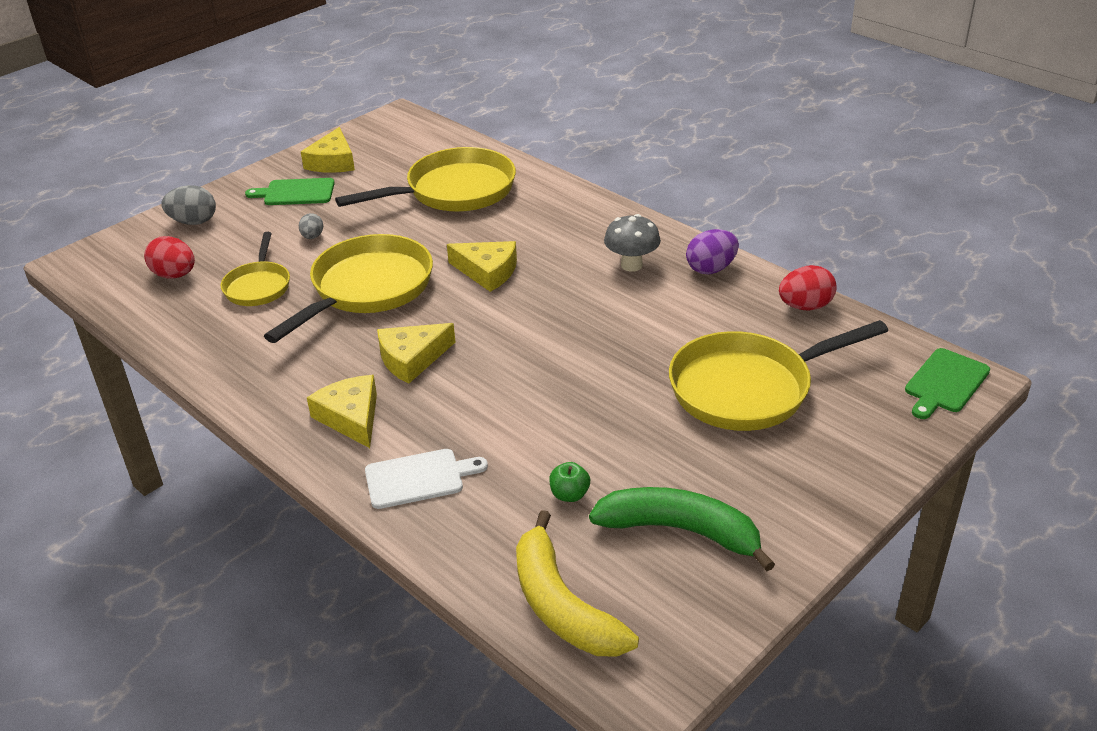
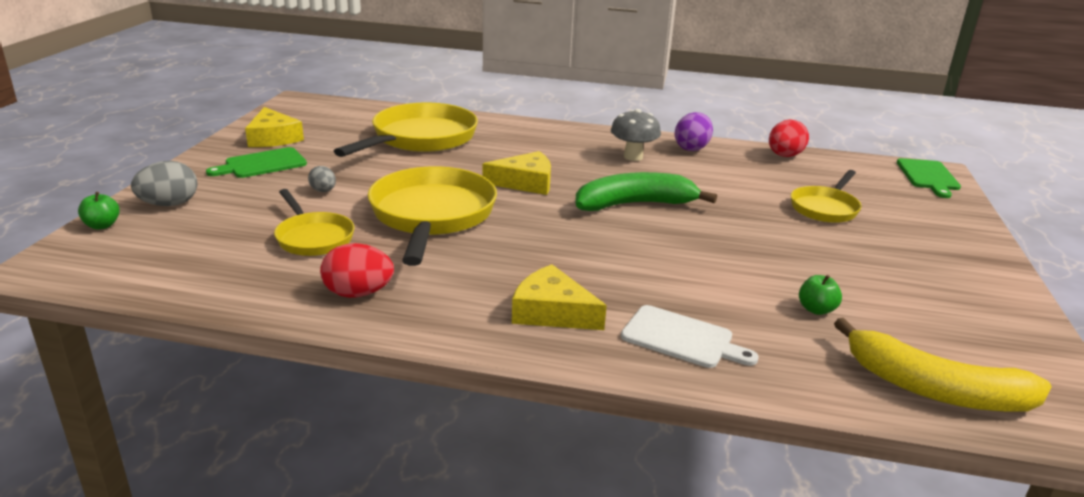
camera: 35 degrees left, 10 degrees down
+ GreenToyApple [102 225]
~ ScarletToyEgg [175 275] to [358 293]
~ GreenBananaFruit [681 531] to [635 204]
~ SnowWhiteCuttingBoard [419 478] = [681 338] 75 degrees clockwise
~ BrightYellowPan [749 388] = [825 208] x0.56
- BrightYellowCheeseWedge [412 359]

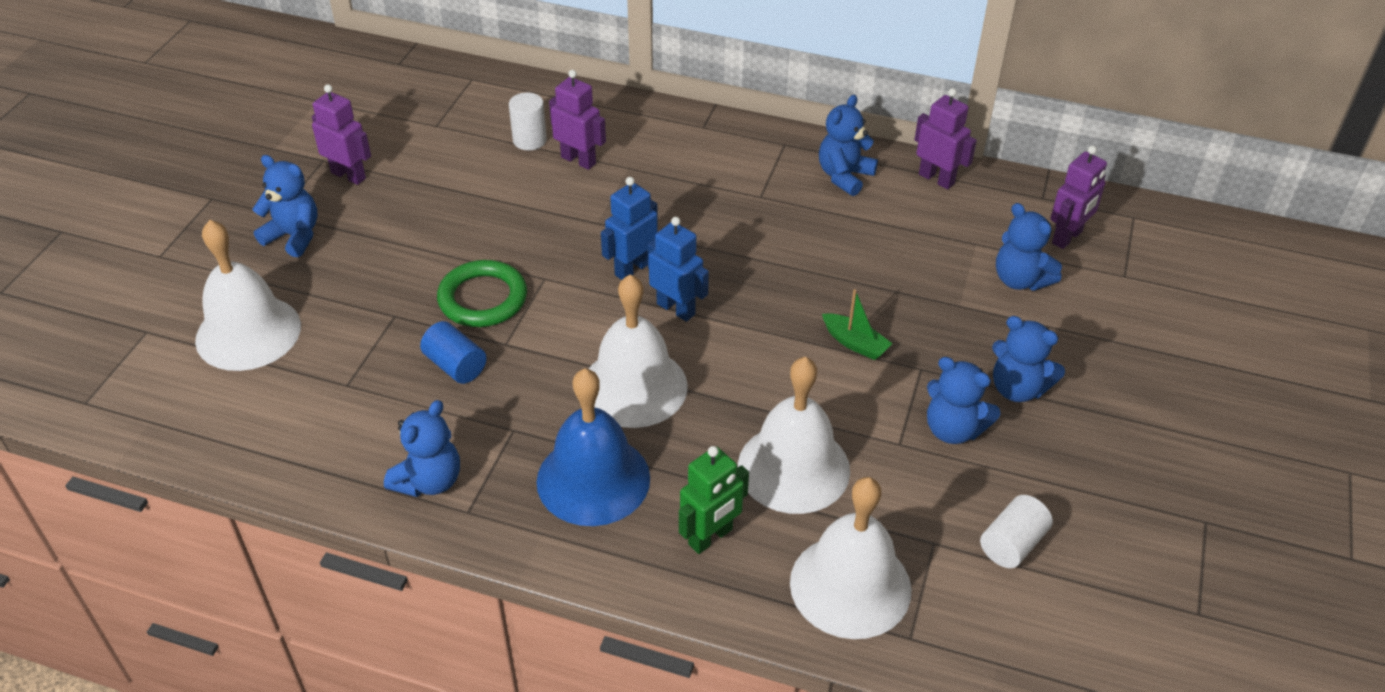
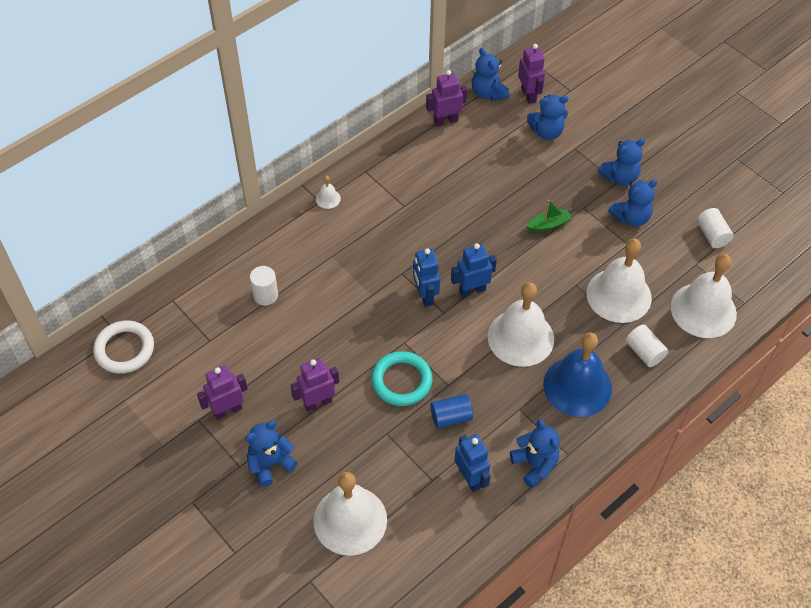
camera: 60 degrees left, 10 degrees up
+ SnowWhiteTorus [124 349]
~ RoyalPurpleToyRobot [578 160] to [317 402]
+ SnowWhiteHandBell [328 198]
~ GreenTorus [483 298] to TurquoiseTorus [401 381]
+ RoyalBlueToyRobot [470 478]
~ RoyalBlueStuffedBear [844 176] to [488 93]
~ GreenToyRobot [711 537] to SnowWhiteCylinder [644 352]

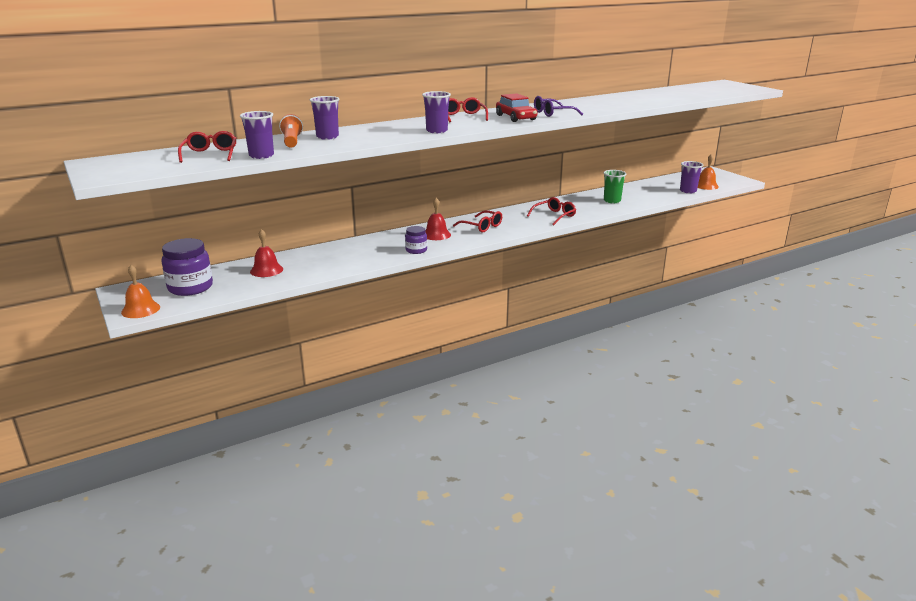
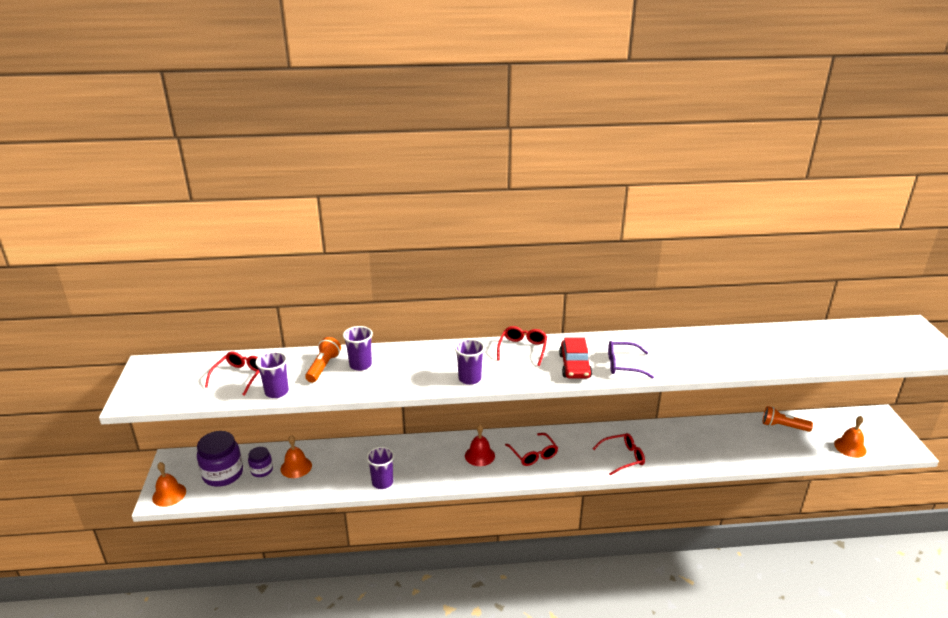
camera: 25 degrees right, 5 degrees up
~ RoyalPurpleJar [416 250] to [262 470]
~ ScarletHandBell [266 270] to OrangeColouredHandBell [296 467]
~ RoyalPurpleTumbler [688 191] to [382 482]
+ OrangeColouredPocketTorch [783 426]
- GreenTumbler [612 201]

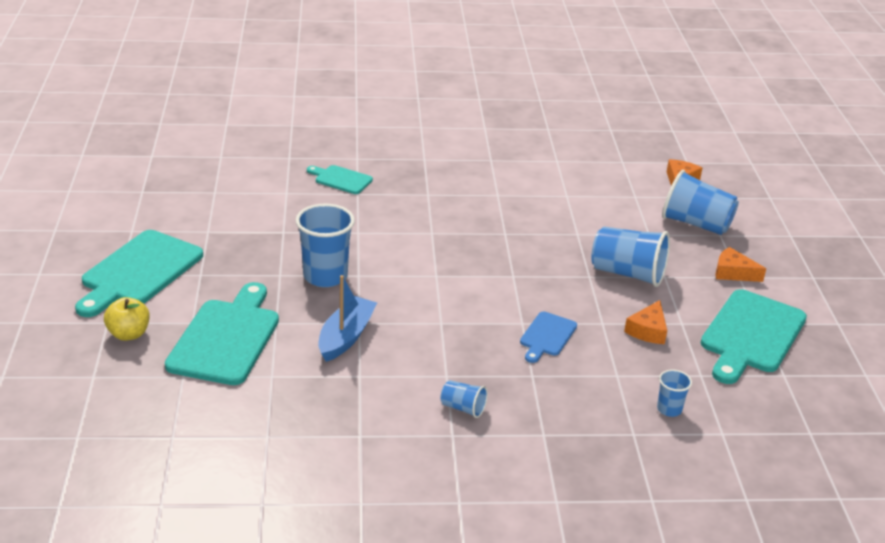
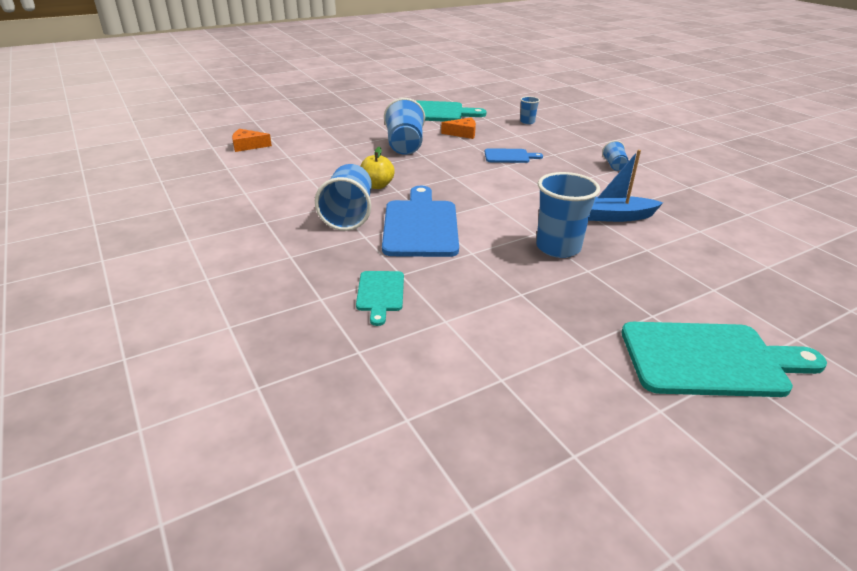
camera: 115 degrees left, 0 degrees up
~ RoyalBlueTumbler [696 224] to [348 215]
~ BrightYellowToyApple [129 334] to [377 186]
+ RoyalBlueCuttingBoard [420 225]
- TurquoiseCuttingBoard [226 338]
- OrangeColouredCheeseWedge [733 273]

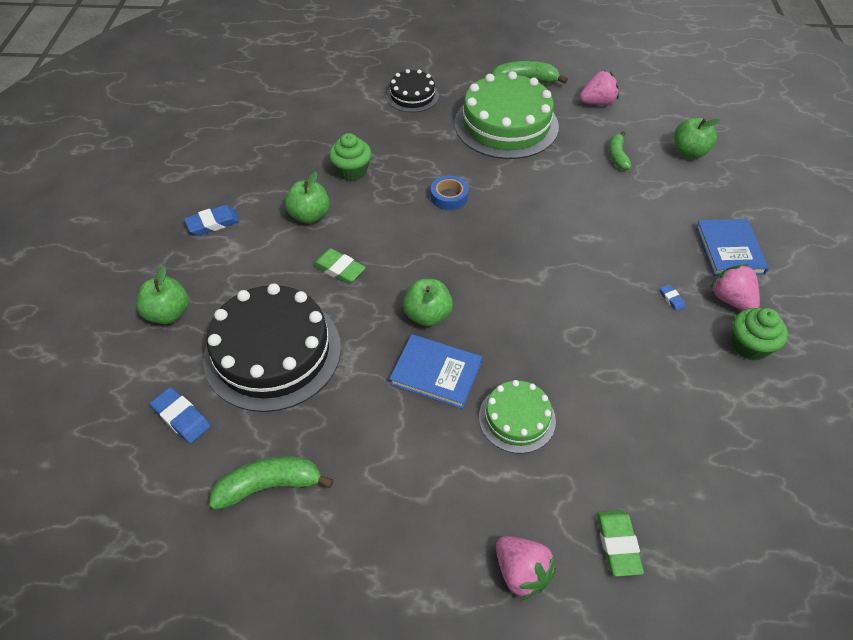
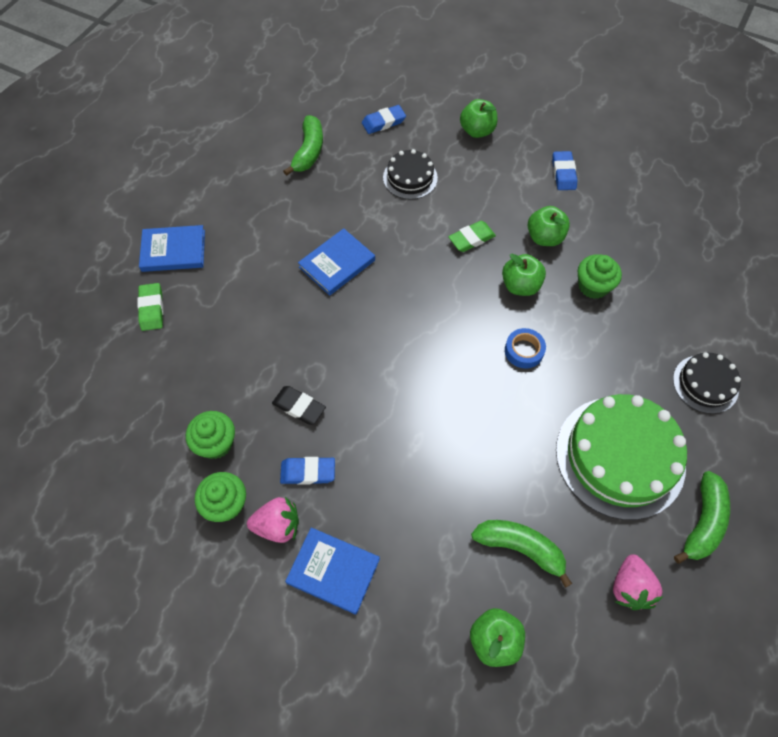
camera: 115 degrees right, 10 degrees up
~ GreenEraser [618 544] = [151 309] 60 degrees clockwise
~ PinkStrawberry [521 572] to RoyalBlueHardback [173 251]
+ GreenCupcake [216 443]
+ JetBlackEraser [299 407]
~ RoyalBlueEraser [671 299] = [308 472] x1.89
~ JetBlackCake [273 352] = [410 178] x0.53
~ GreenBananaFruit [617 156] = [520 548] x1.52
~ GreenToyApple [427 315] to [520 285]
- GreenCake [517 418]

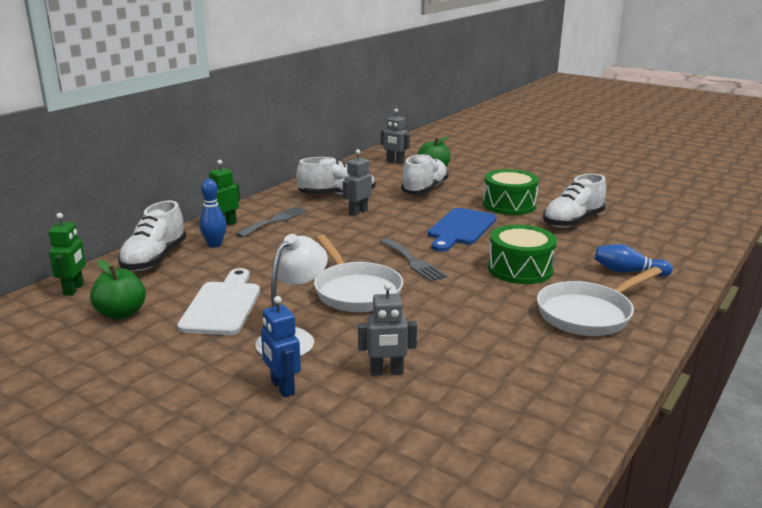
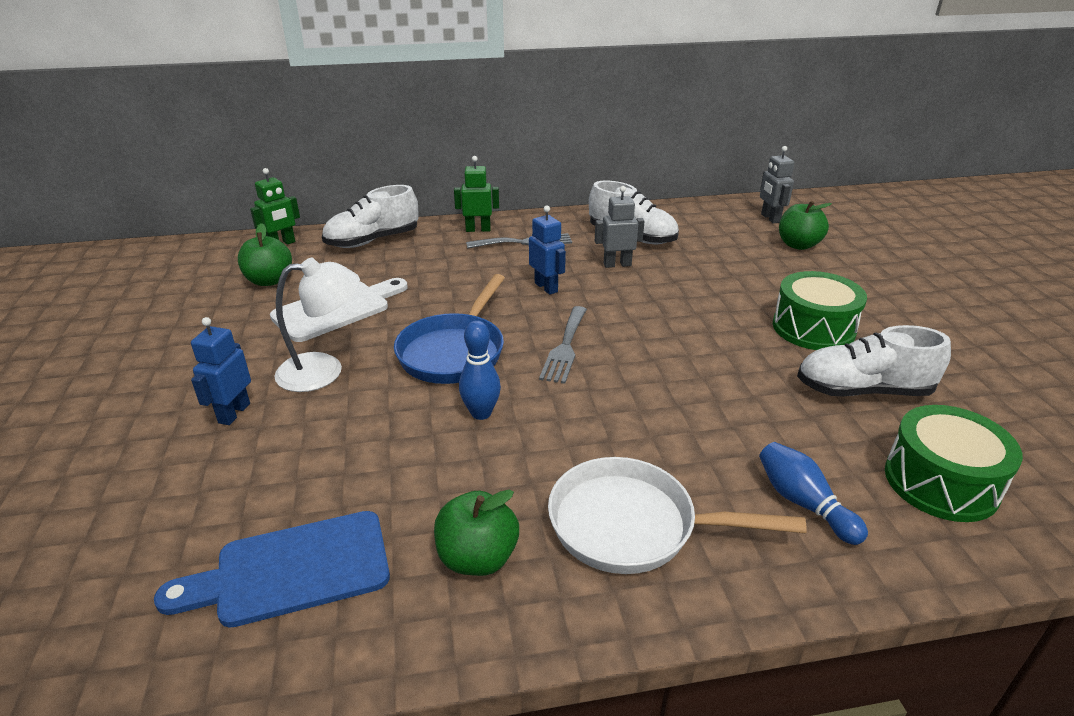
camera: 45 degrees right, 10 degrees up
~ RoyalBlueCuttingBoard [460 229] to [292 570]
~ SnowWhitePan [355 291] to RoyalBluePan [454 352]
+ GreenToyApple [477 558]
~ RoyalBlueTenpin [214 245] to [481 413]
+ RoyalBlueToyRobot [546 287]
~ GreenToyDrum [520 269] to [941 482]
- GreyToyRobot [386 372]
- SnowWhiteShoe [424 189]

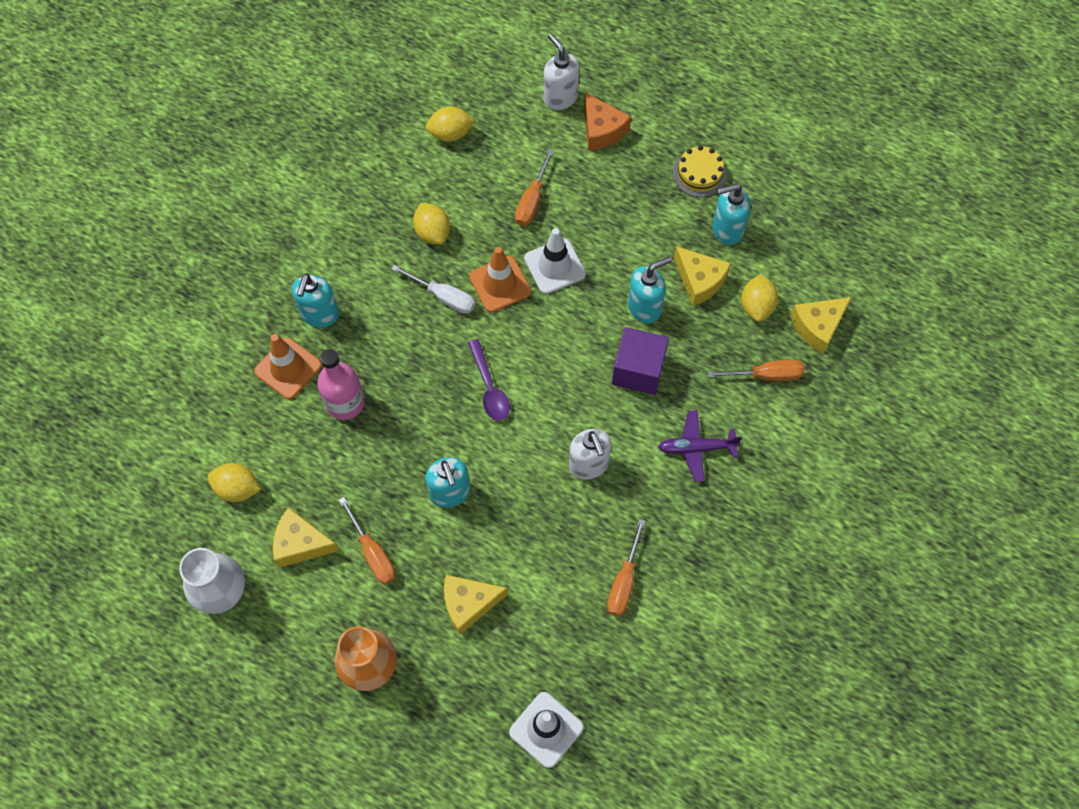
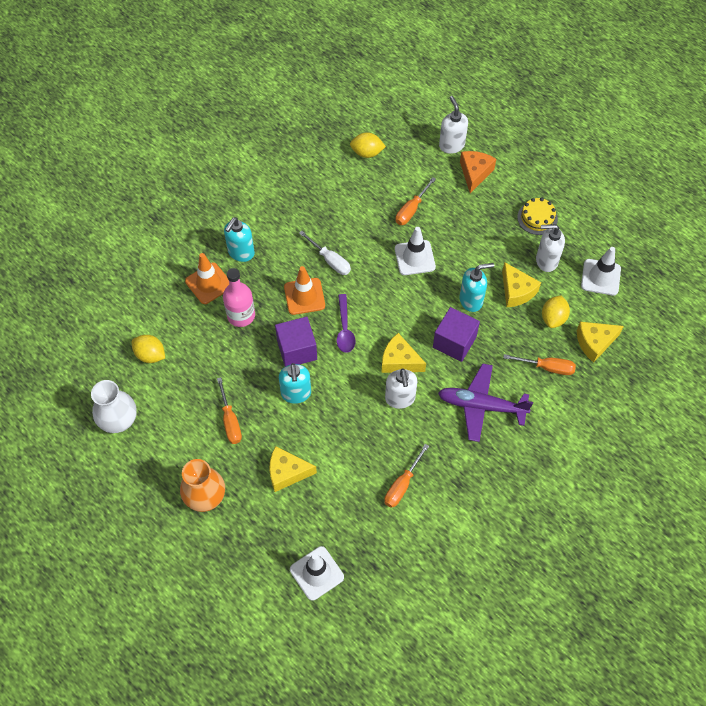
camera: 15 degrees right, 5 degrees down
+ RoyalPurpleCube [297 350]
~ OrangeColouredSafetyCone [500 284] to [304 296]
~ BrightYellowCheeseWedge [301 544] to [399 361]
~ RoyalPurplePlane [696 448] = [481 406] x1.52
~ OrangeColouredCheeseWedge [601 130] = [475 173] 150 degrees counterclockwise
~ TurquoiseSoapDispenser [726 230] to SnowWhiteSoapDispenser [546 261]
+ SnowWhiteSafetyCone [600 277]
- BrightYellowCitrusFruit [432 232]

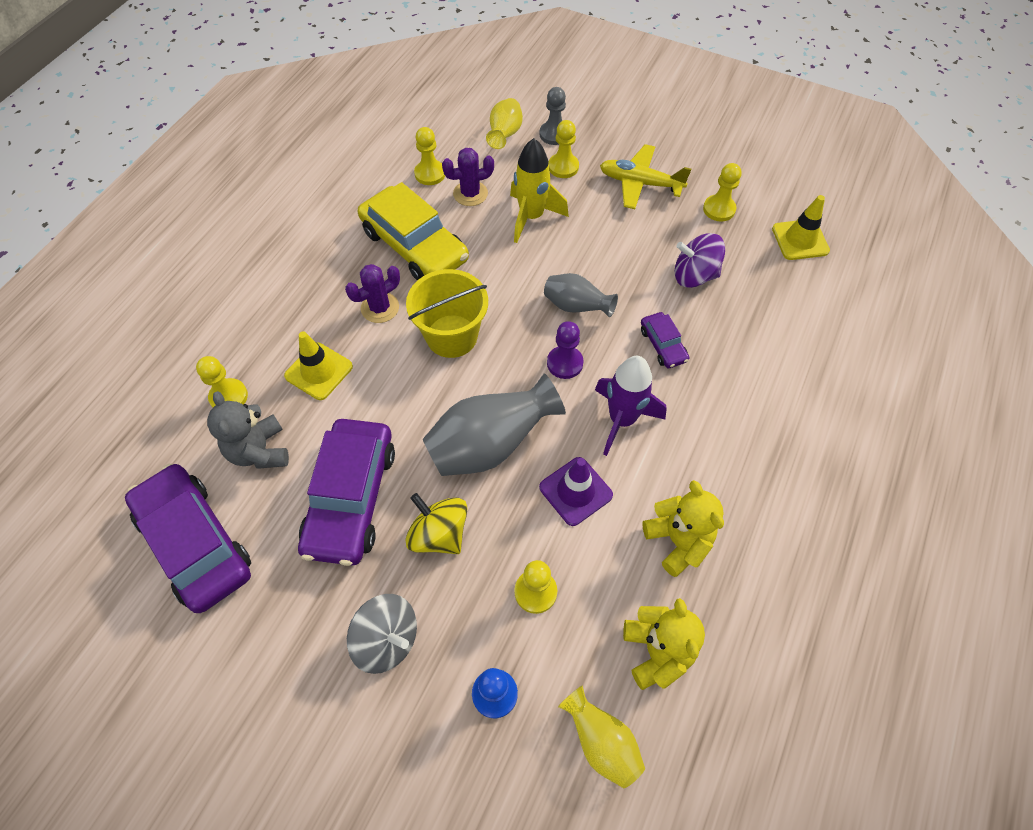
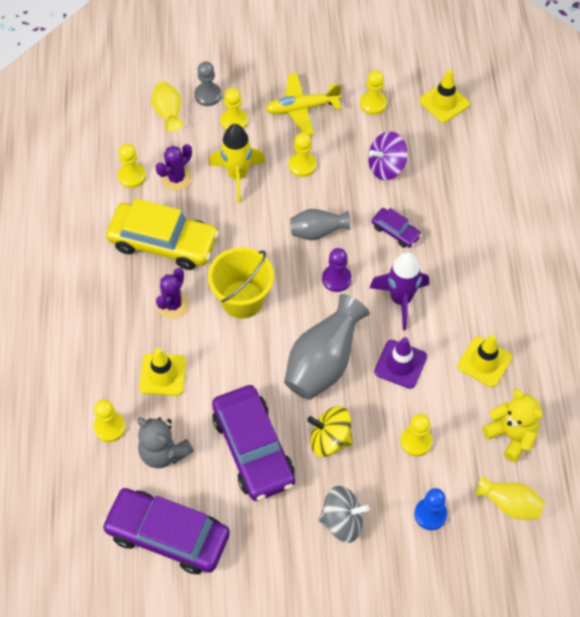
camera: 30 degrees left, 0 degrees up
+ BrightYellowChessPawn [302 165]
~ BrightYellowStuffedBear [678 541] to BrightYellowSafetyCone [484 362]

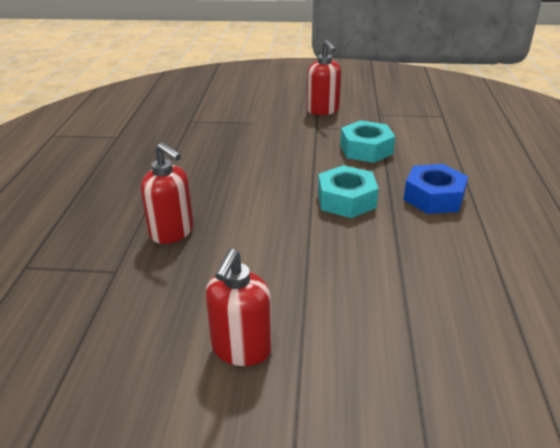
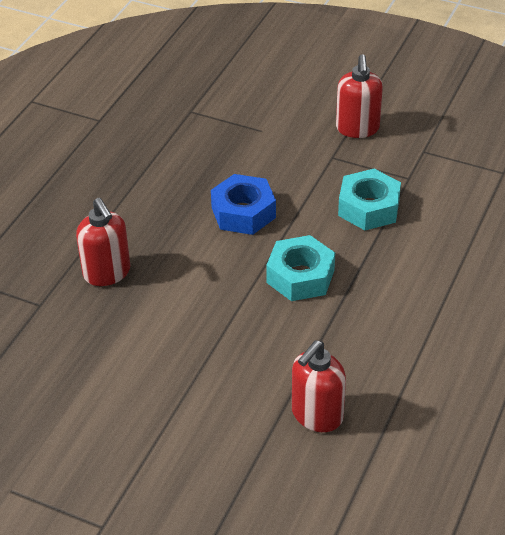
camera: 20 degrees right, 10 degrees up
~ RoyalBlueNut [434 197] to [243 212]
~ ScarletSoapDispenser [241 349] to [316 415]

